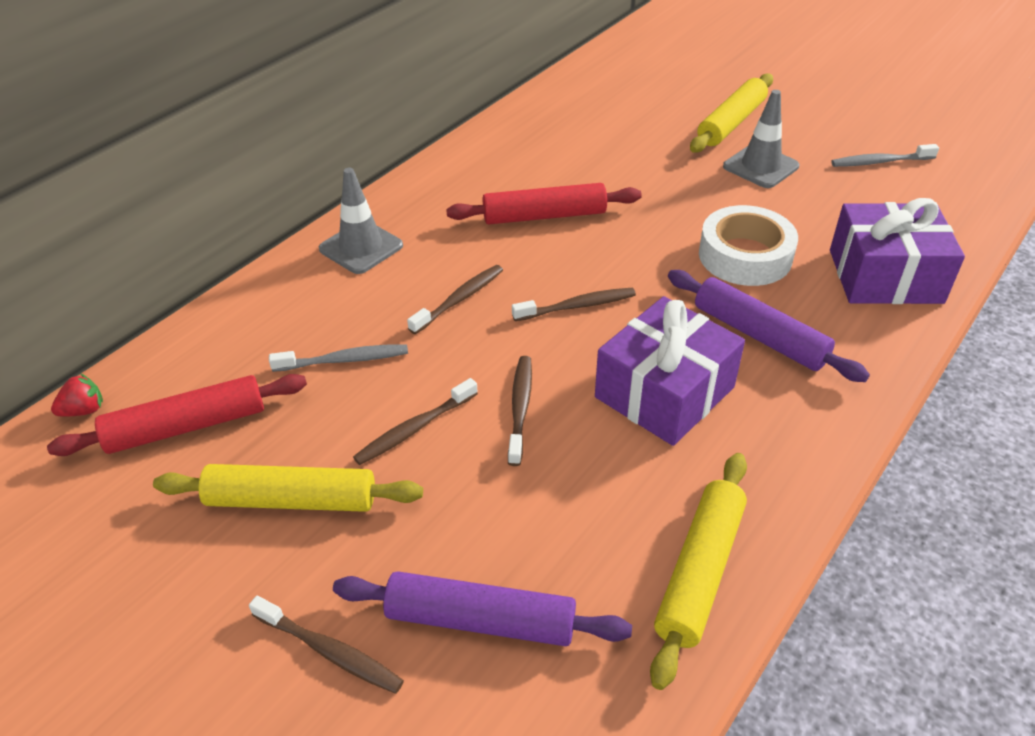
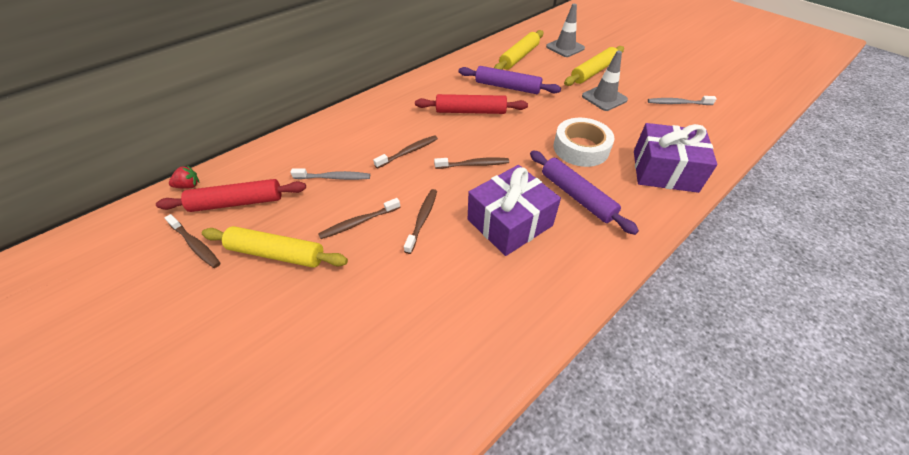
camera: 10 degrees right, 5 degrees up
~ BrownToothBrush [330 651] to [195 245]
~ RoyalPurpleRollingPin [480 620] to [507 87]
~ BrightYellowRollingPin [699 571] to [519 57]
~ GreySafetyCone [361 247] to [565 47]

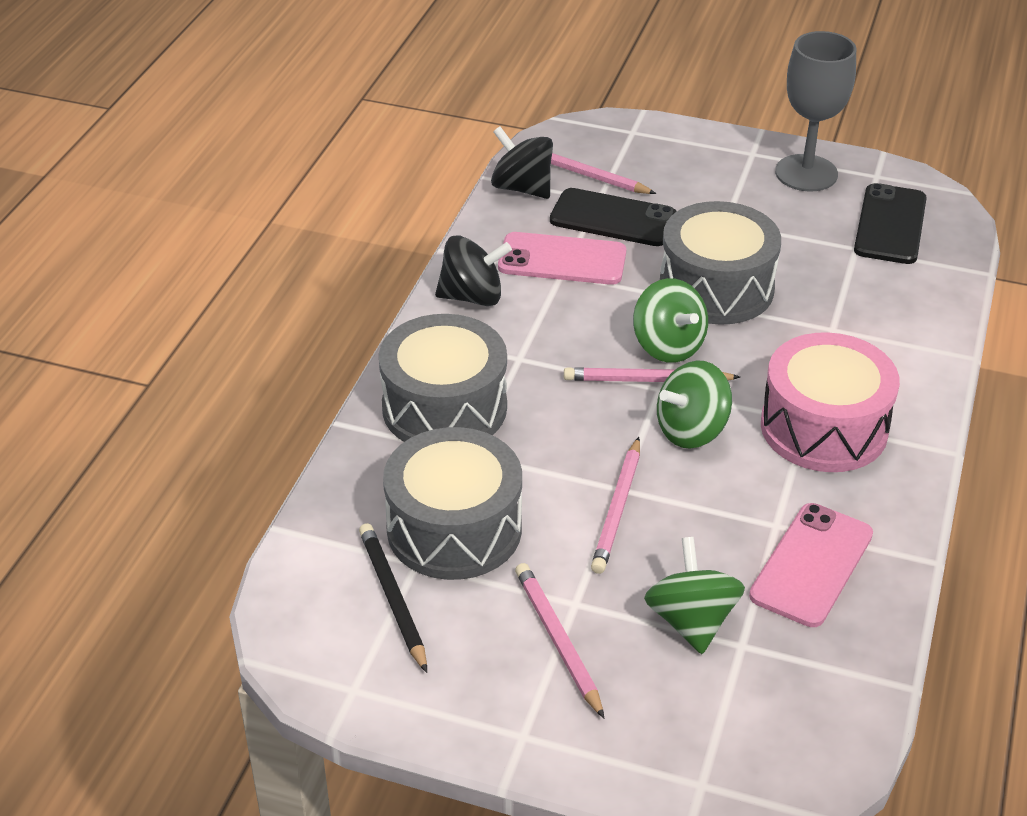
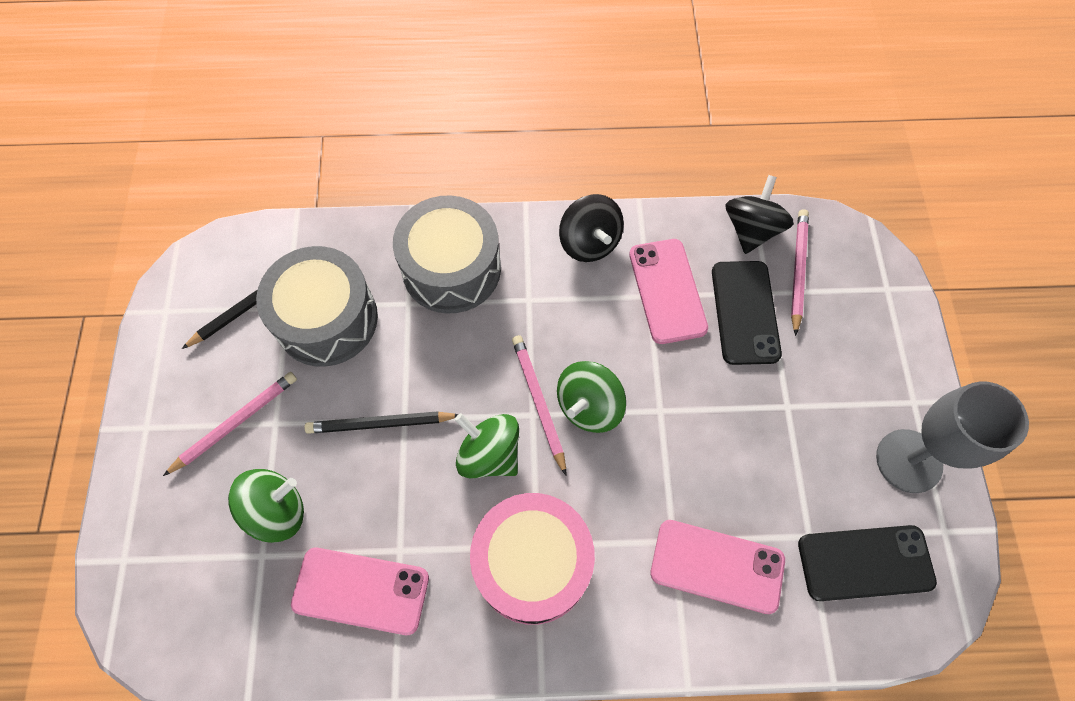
camera: 70 degrees right, 25 degrees up
~ PinkWoodenPencil [617 509] to JetBlackWoodenPencil [380 424]
+ PinkSmartphone [717 566]
- GreyToyDrum [716 288]

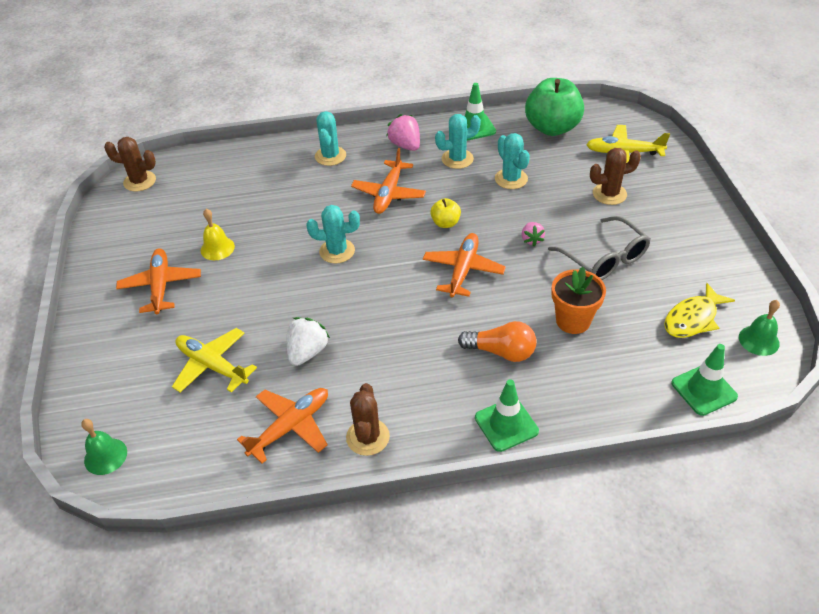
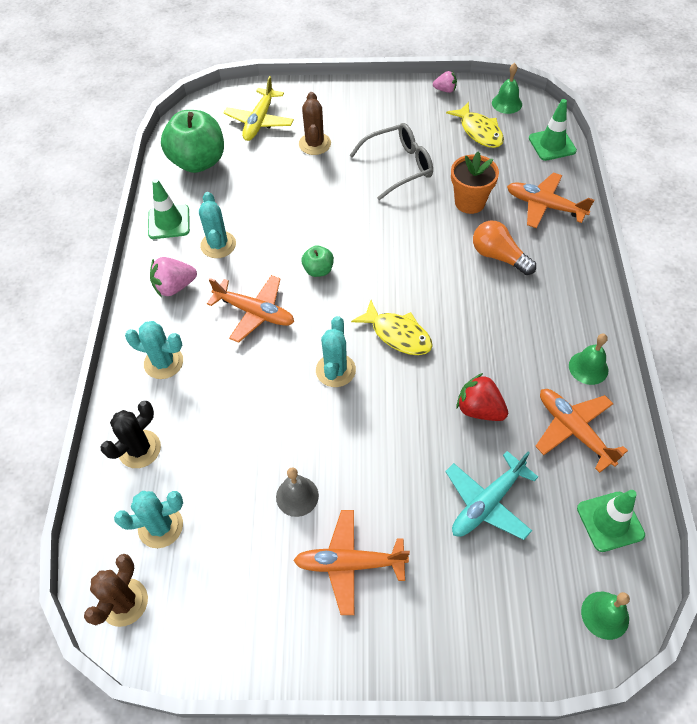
camera: 80 degrees left, 10 degrees up
+ JetBlackPricklyPlant [139 449]
~ TurquoisePricklyPlant [511 179] to [160 526]
~ BrightYellowHandBell [217 248] to GreyHandBell [297 496]
~ BrightYellowToyApple [445 223] to GreenToyApple [318 270]
+ BrightYellowToyFish [398 334]
~ PinkStrawberry [531 240] to [445 90]
~ BrightYellowPlane [212 365] to TurquoisePlane [487 503]
~ SnowWhiteStrawberry [307 352] to ScarletStrawberry [479 409]
~ OrangeColouredLightbulb [501 352] = [499 256] 75 degrees counterclockwise
~ OrangeColouredPlane [463 270] to [544 206]
~ BrownPricklyPlant [368 437] to GreenHandBell [588 368]
~ GreenSafetyCone [506 424] to [610 521]

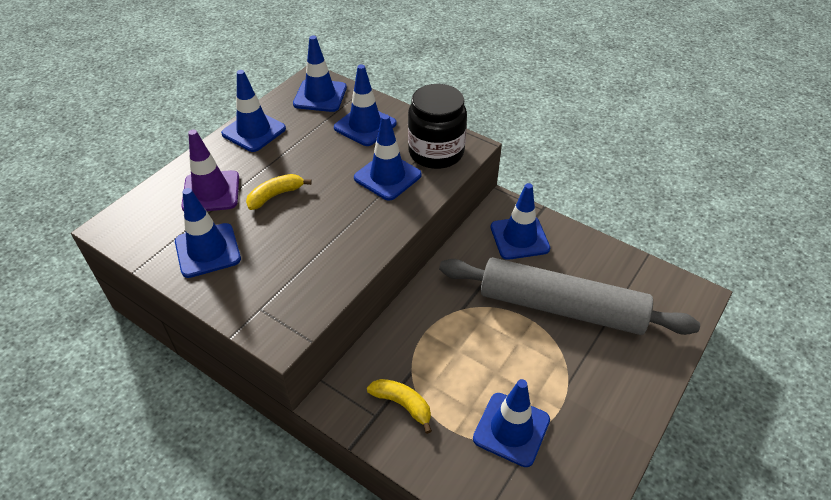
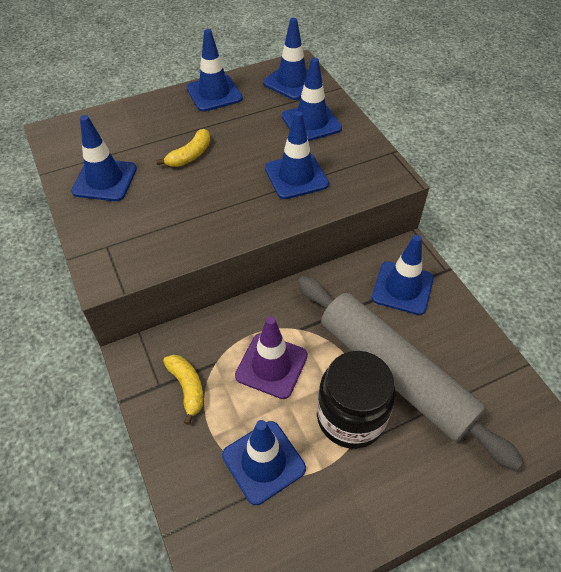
camera: 30 degrees right, 5 degrees up
~ BrightYellowBananaFruit [275 195] = [190 155] 135 degrees clockwise
~ RoyalPurpleSafetyCone [211 192] to [271 365]
~ JetBlackJar [436 152] to [351 417]

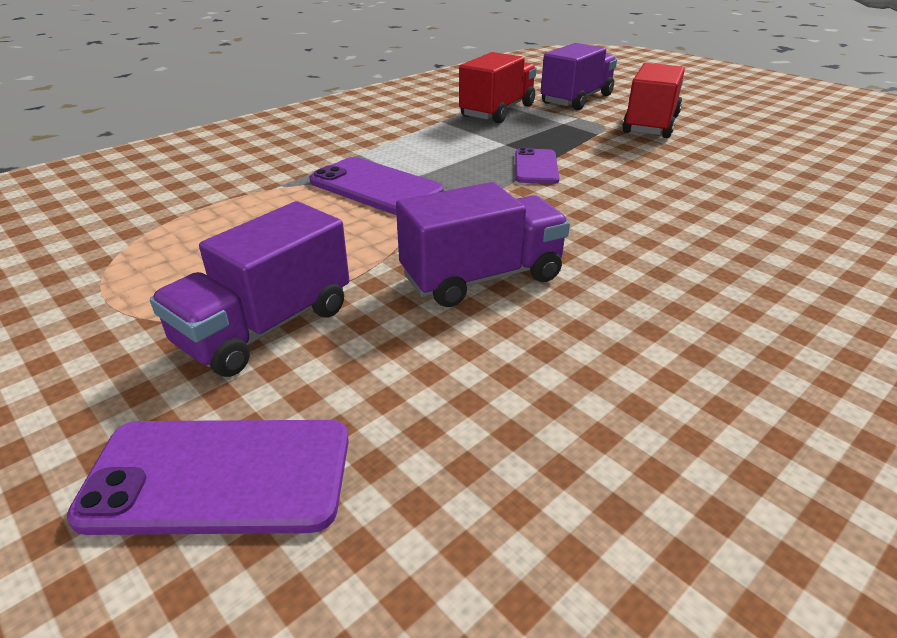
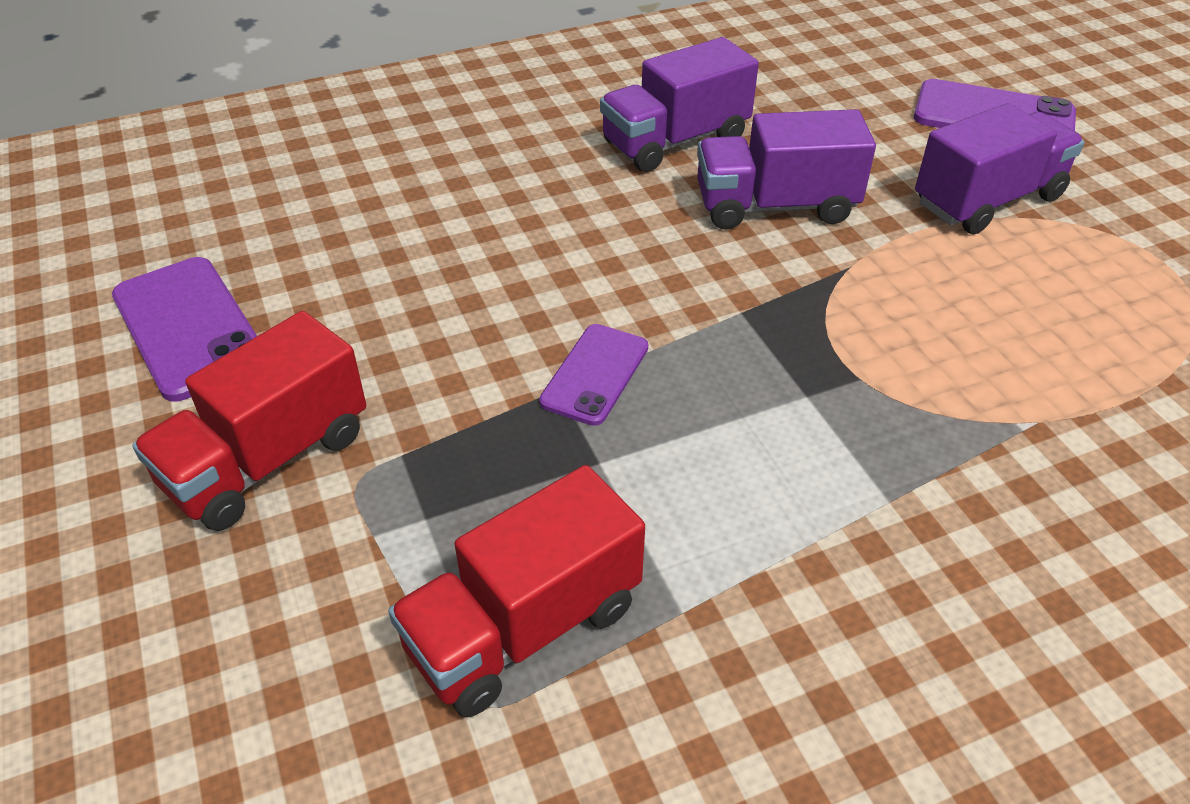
camera: 160 degrees left, 10 degrees up
~ RoyalPurpleSmartphone [376 187] to [188 328]
~ RoyalPurpleTruck [576 99] to [675 141]

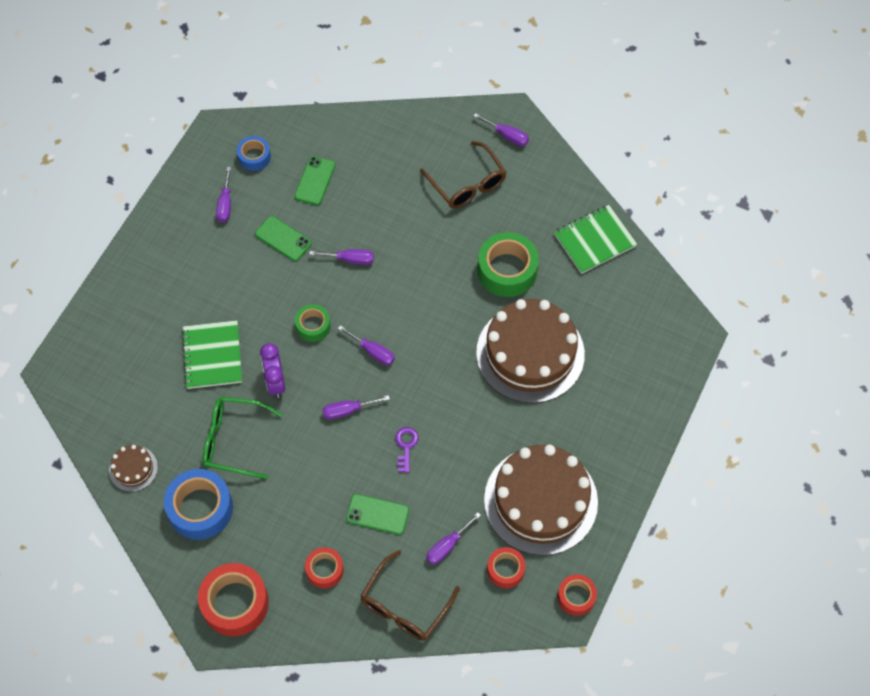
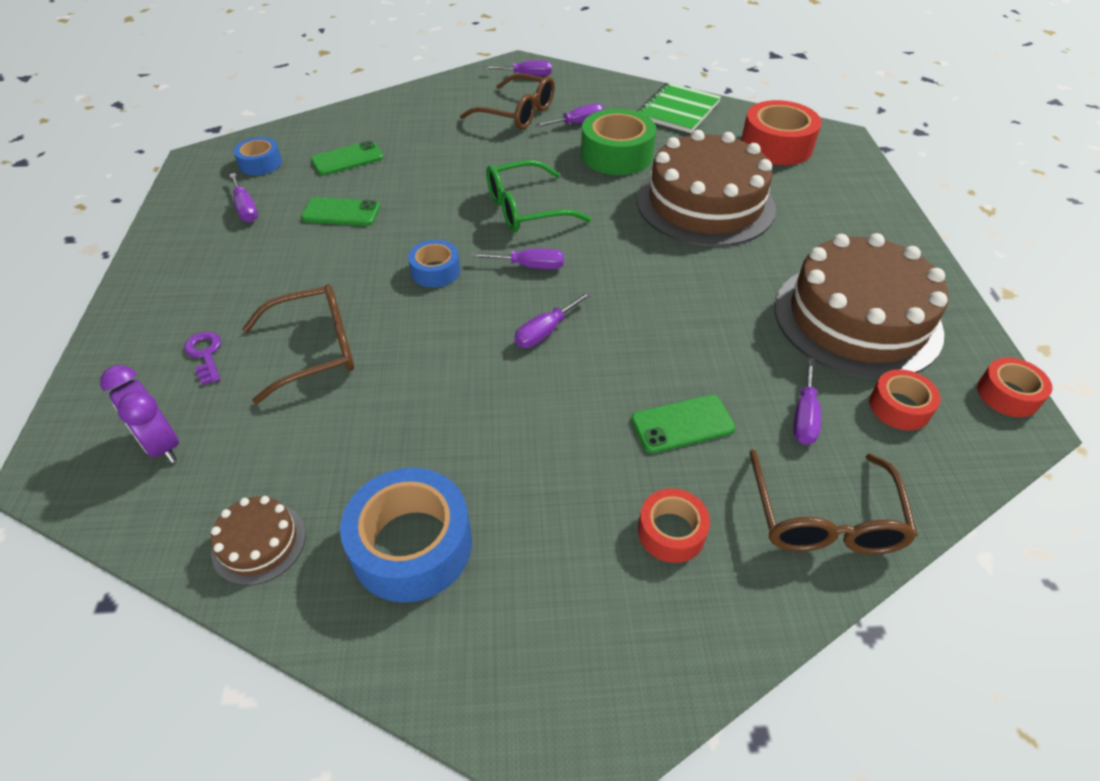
camera: 30 degrees left, 15 degrees down
~ RoyalPurpleBedsideClock [275 382] to [162 445]
~ RoyalPurpleDoorKey [406 446] to [205 354]
~ GreenNotebook [212 356] to BrownGlasses [315 350]
~ GreenSmartphone [315 181] = [347 159] 75 degrees clockwise
~ GreenStickyTape [313 326] to RoyalBlueStickyTape [435 271]
~ GreenGlasses [234 440] to [525 209]
~ RoyalPurpleHandScrewdriver [350 259] to [578 123]
~ ScarletStickyTape [235 603] to [776 145]

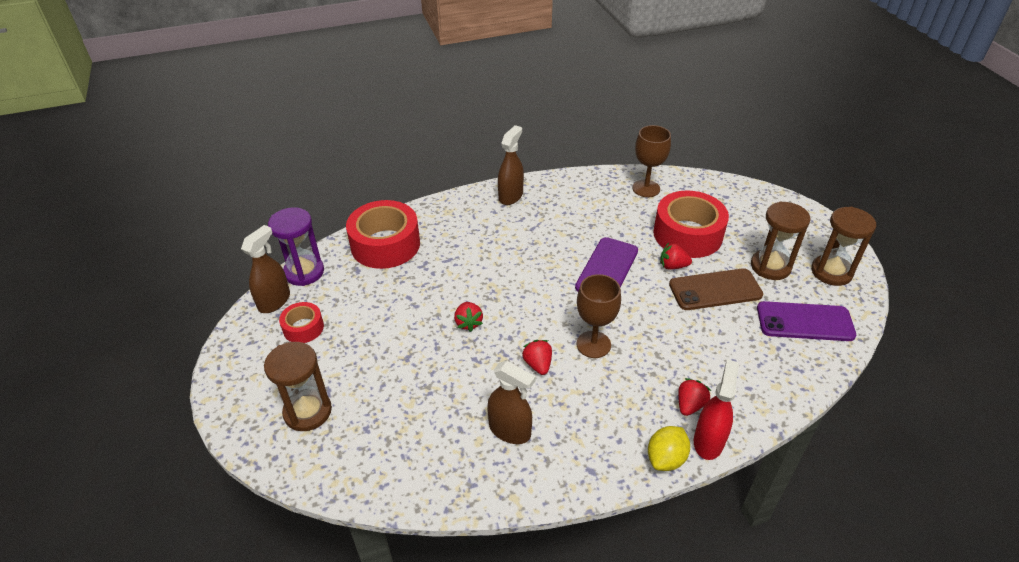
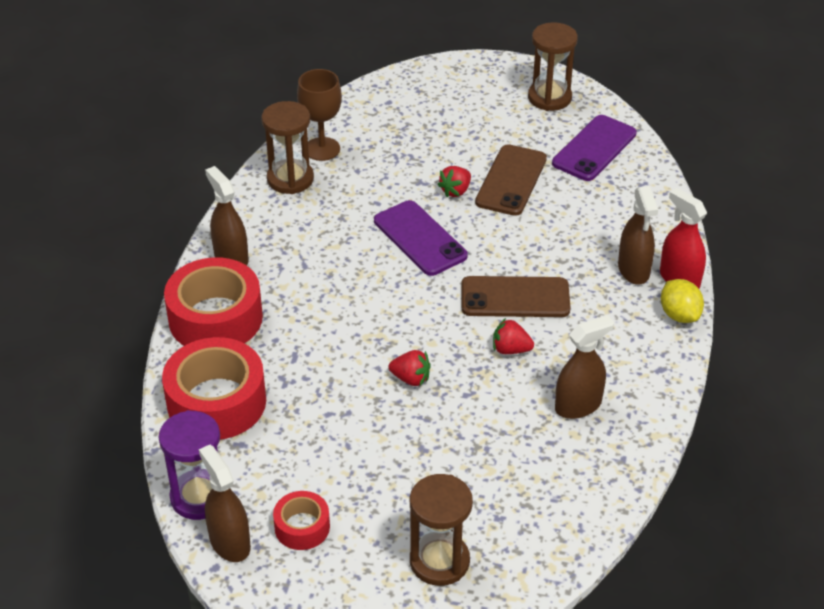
camera: 60 degrees left, 0 degrees up
~ ScarletStickyTape [687 234] to [215 318]
~ BrownSandglass [770 266] to [290 179]
~ BrownChalice [593 344] to BrownSmartphone [515 298]
~ ScarletStrawberry [690 405] to BrownSprayCleaner [633 270]

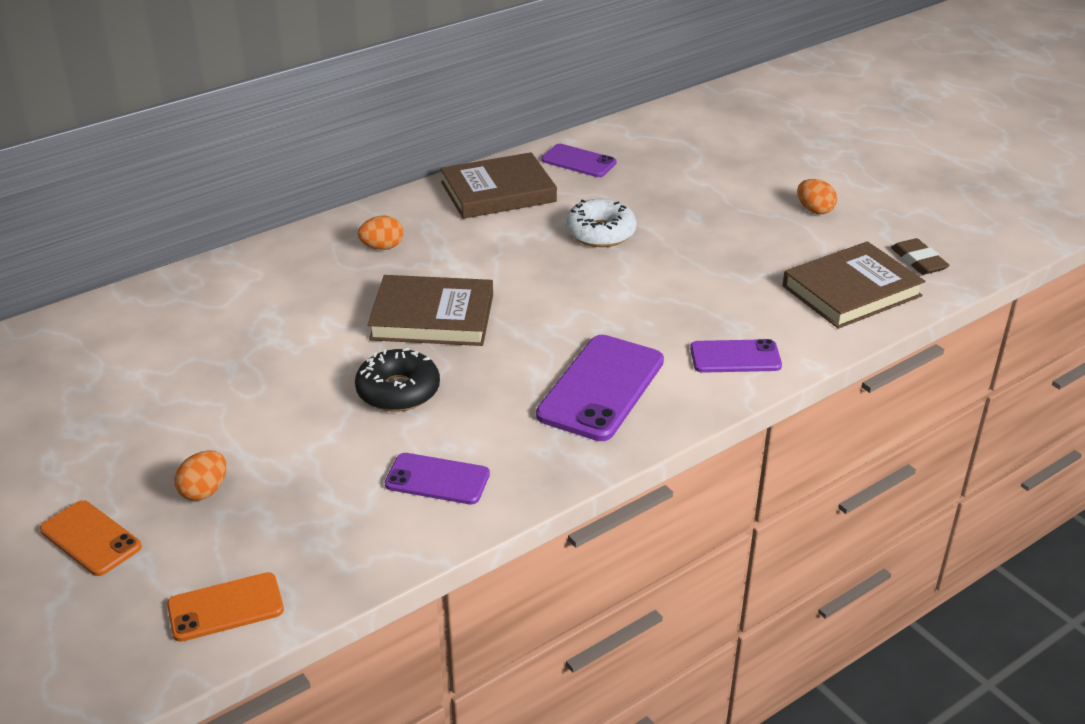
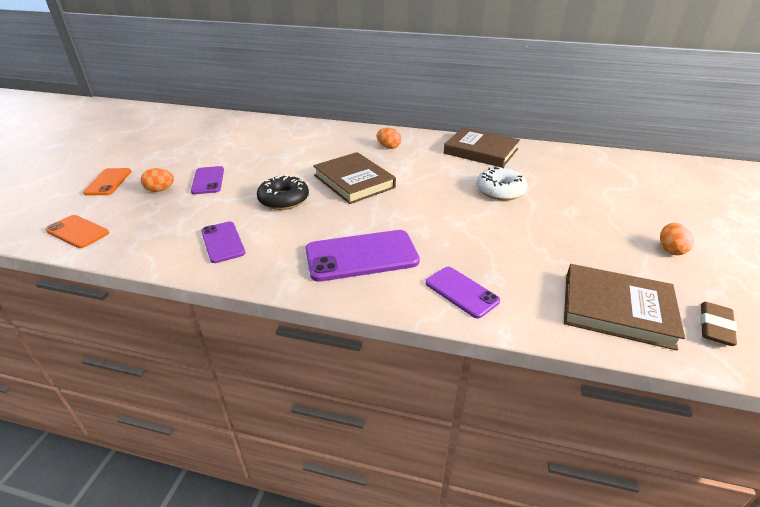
camera: 50 degrees right, 0 degrees up
~ RoyalPurpleSmartphone [578 161] to [208 180]

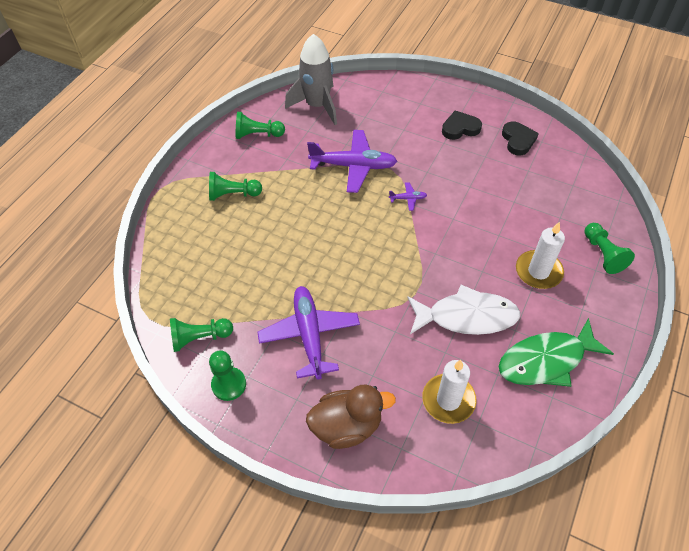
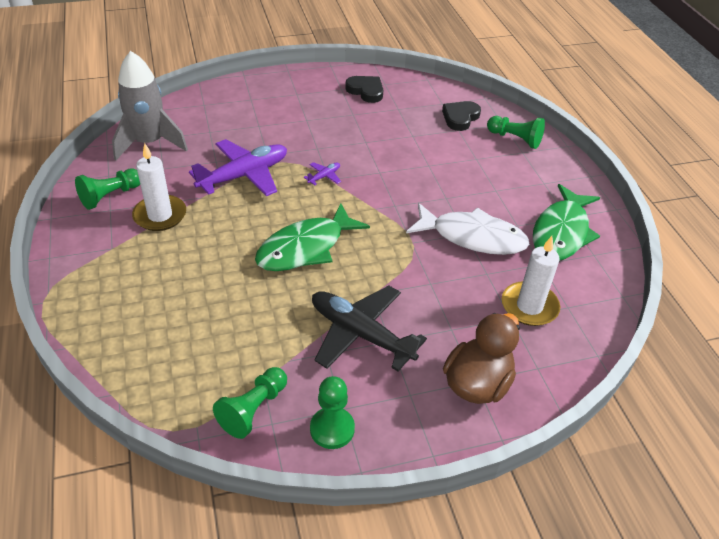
camera: 45 degrees left, 10 degrees down
~ SnowWhiteCandle [538 271] to [160 215]
+ GreenToyFish [305 248]
~ RoyalPurplePlane [309 334] to JetBlackPlane [360 334]
~ SnowWhiteToyFish [467 316] = [472 237] 60 degrees clockwise
~ JetBlackHeart [460 128] to [460 118]
- GreenChessPawn [233 194]

